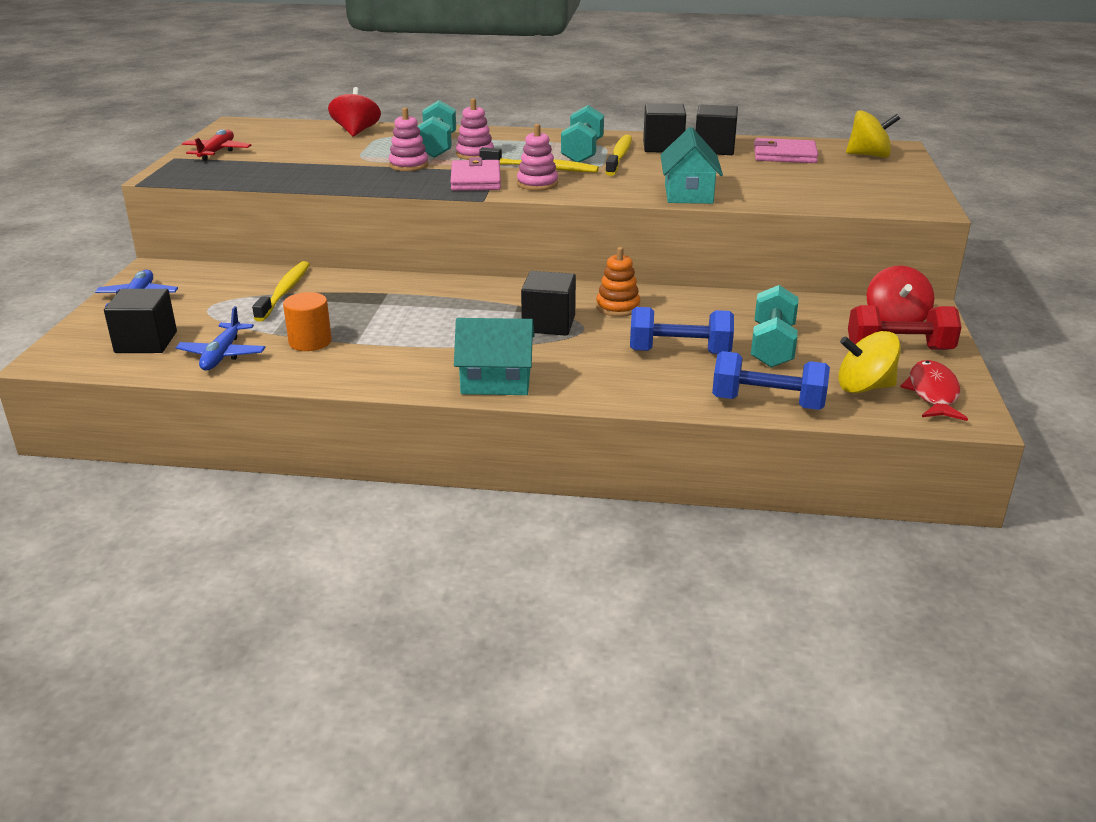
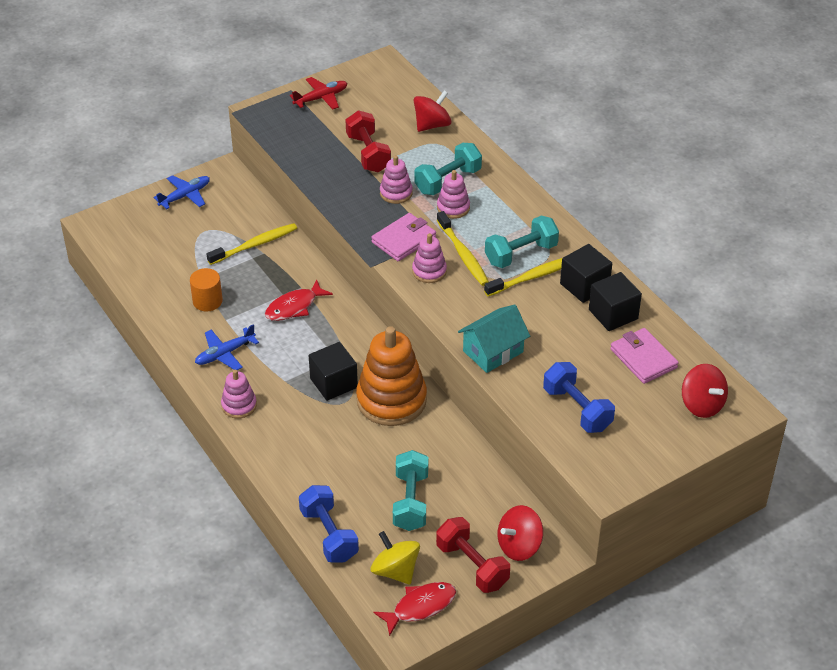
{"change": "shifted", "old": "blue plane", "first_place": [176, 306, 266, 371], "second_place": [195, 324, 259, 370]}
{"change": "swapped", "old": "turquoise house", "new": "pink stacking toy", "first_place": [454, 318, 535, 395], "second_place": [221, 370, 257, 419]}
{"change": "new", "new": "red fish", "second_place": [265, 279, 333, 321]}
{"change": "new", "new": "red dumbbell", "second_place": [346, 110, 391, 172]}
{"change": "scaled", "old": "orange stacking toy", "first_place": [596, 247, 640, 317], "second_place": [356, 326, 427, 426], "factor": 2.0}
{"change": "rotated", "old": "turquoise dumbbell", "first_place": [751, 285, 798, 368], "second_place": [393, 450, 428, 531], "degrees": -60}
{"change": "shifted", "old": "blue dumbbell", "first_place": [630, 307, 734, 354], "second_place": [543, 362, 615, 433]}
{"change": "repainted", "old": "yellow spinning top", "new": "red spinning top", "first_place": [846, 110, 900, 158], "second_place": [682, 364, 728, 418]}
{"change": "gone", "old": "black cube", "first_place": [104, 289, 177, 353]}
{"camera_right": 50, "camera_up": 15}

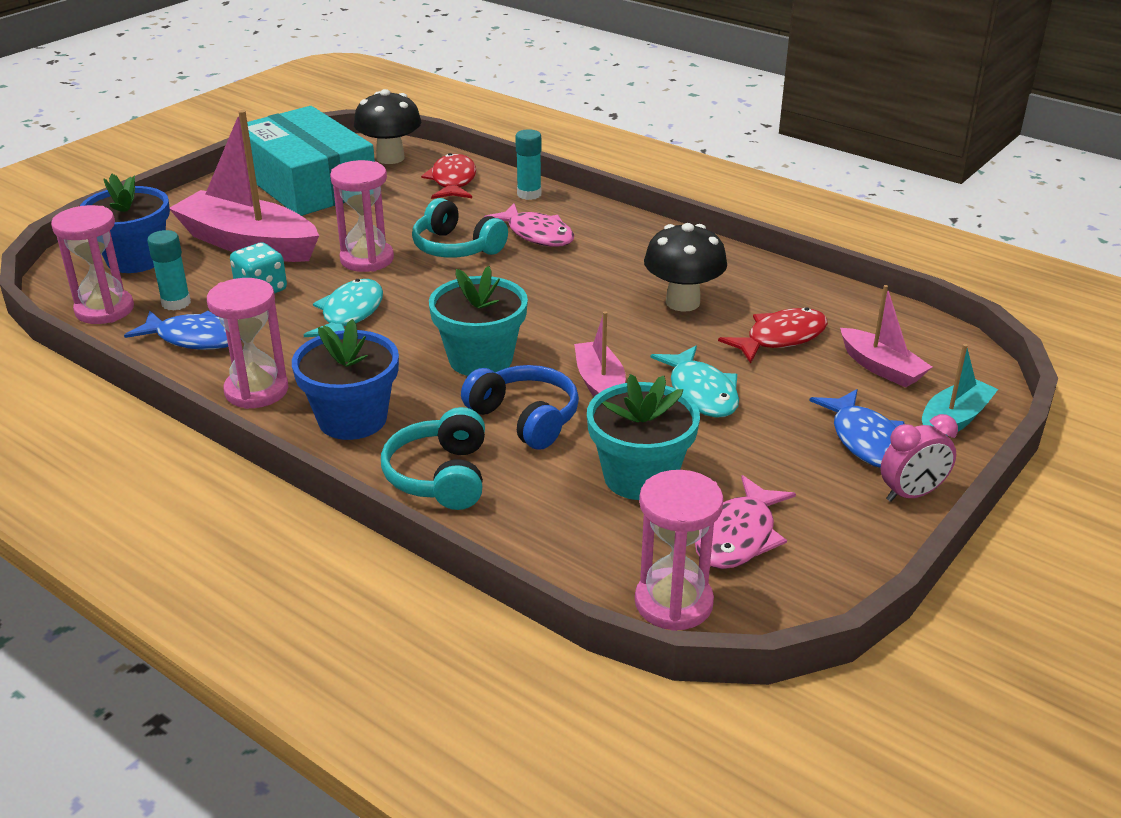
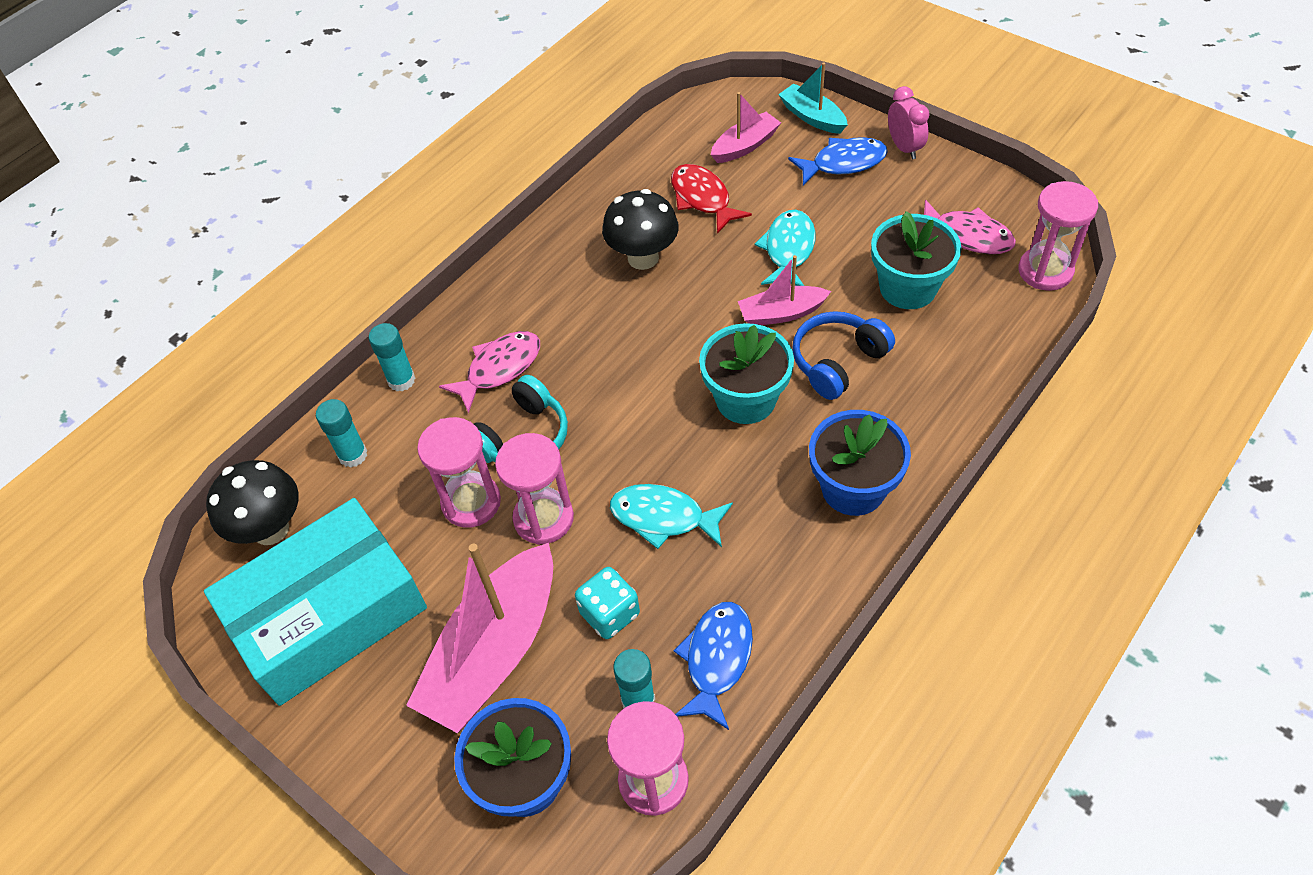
{"change": "swapped", "old": "red fish", "new": "turquoise glue stick", "first_place": [421, 153, 476, 199], "second_place": [316, 399, 367, 468]}
{"change": "shifted", "old": "pink hourglass", "first_place": [207, 278, 288, 409], "second_place": [417, 417, 501, 528]}
{"change": "rotated", "old": "turquoise fish", "first_place": [650, 346, 739, 418], "second_place": [755, 210, 816, 286], "degrees": -60}
{"change": "gone", "old": "turquoise headphones", "first_place": [381, 407, 485, 510]}
{"camera_right": -85, "camera_up": 20}

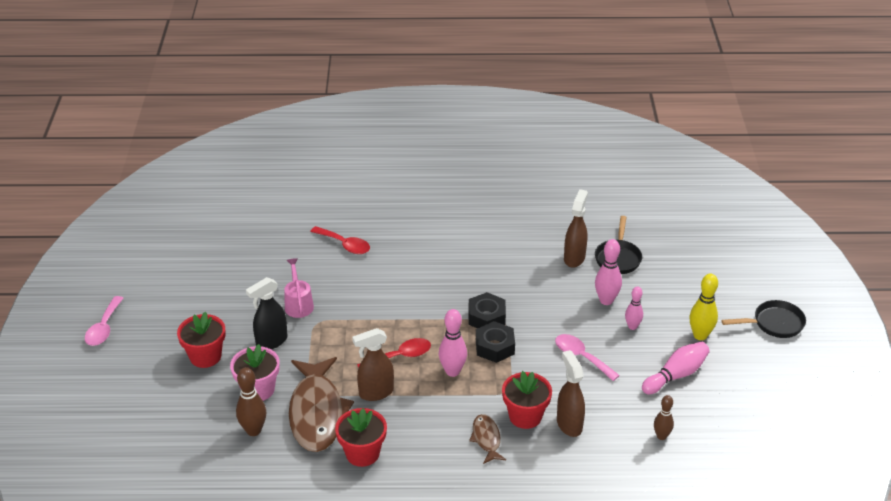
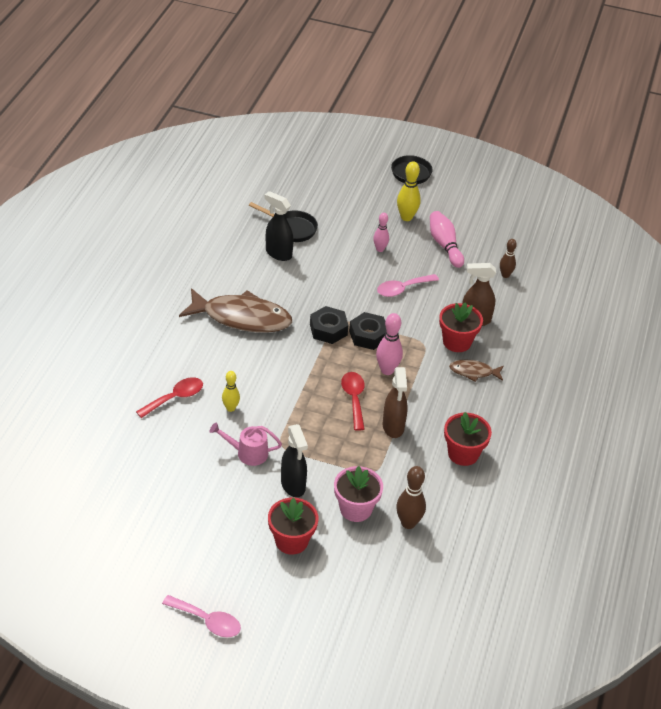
{"change": "shifted", "old": "brown fish", "first_place": [289, 357, 354, 452], "second_place": [179, 288, 292, 333]}
{"change": "new", "new": "yellow bowling pin", "second_place": [222, 371, 240, 412]}
{"change": "repainted", "old": "brown spray bottle", "new": "black spray bottle", "first_place": [564, 189, 588, 268], "second_place": [265, 191, 294, 261]}
{"change": "gone", "old": "pink bowling pin", "first_place": [595, 239, 622, 305]}
{"camera_right": -75, "camera_up": 5}

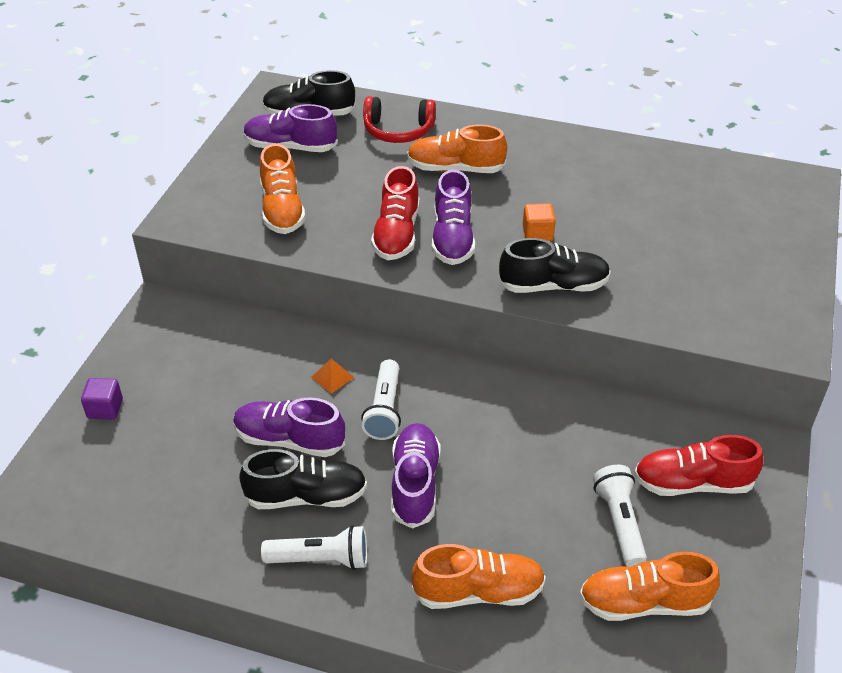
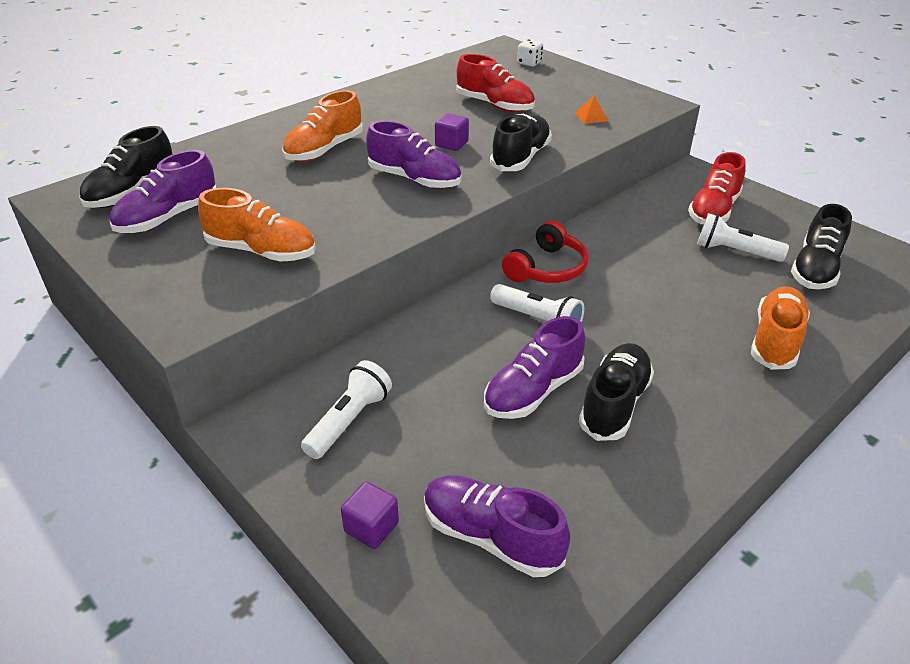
{"change": "shifted", "old": "white flashlight", "first_place": [261, 525, 367, 570], "second_place": [301, 360, 392, 459]}
{"change": "shifted", "old": "purple shoe", "first_place": [391, 423, 441, 529], "second_place": [424, 475, 570, 577]}
{"change": "repainted", "old": "orange cube", "new": "purple cube", "first_place": [523, 203, 556, 241], "second_place": [435, 113, 469, 151]}
{"change": "shifted", "old": "red shoe", "first_place": [371, 166, 419, 260], "second_place": [457, 54, 535, 112]}
{"change": "shifted", "old": "red headphones", "first_place": [363, 96, 436, 143], "second_place": [502, 221, 589, 283]}
{"change": "new", "new": "white dice", "second_place": [517, 39, 543, 67]}
{"change": "shifted", "old": "orange pyramid", "first_place": [311, 359, 355, 394], "second_place": [575, 95, 608, 124]}
{"change": "repainted", "old": "orange shoe", "new": "black shoe", "first_place": [579, 552, 720, 621], "second_place": [791, 204, 852, 289]}
{"camera_right": -60, "camera_up": -5}

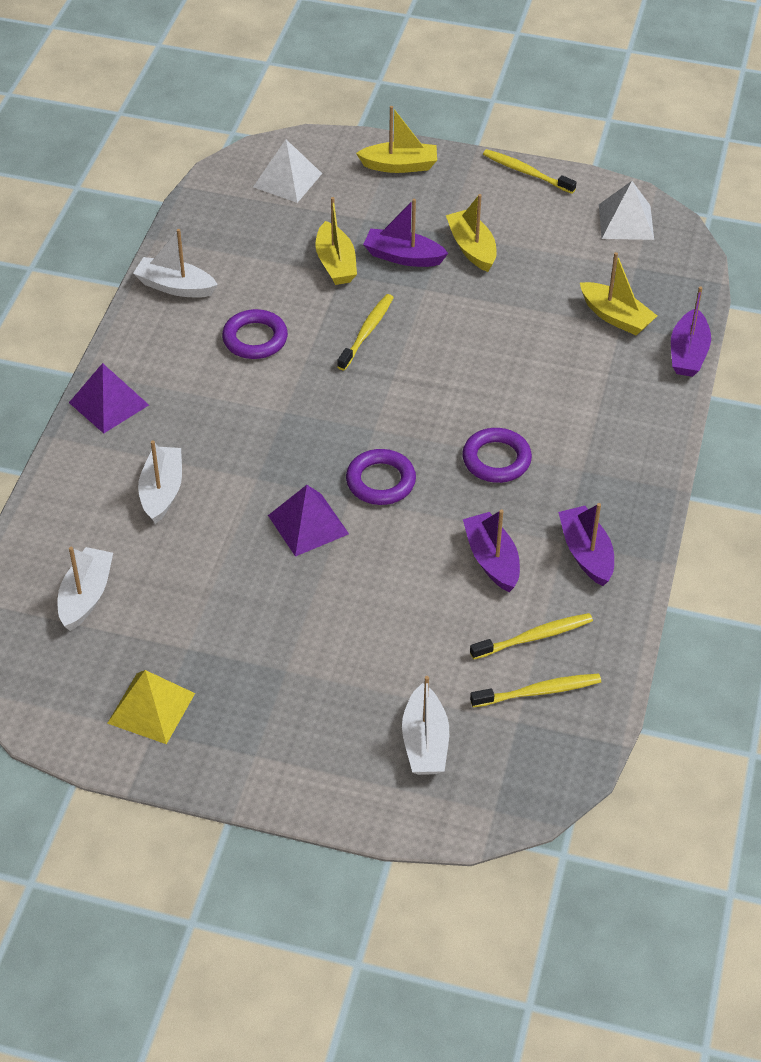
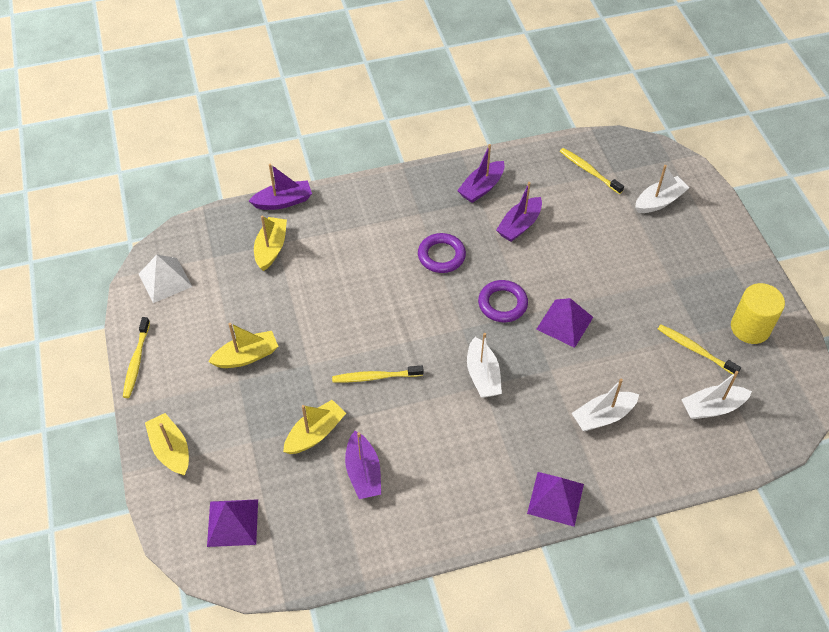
{"change": "repainted", "old": "white pyramid", "new": "purple pyramid", "first_place": [253, 139, 322, 203], "second_place": [207, 499, 258, 547]}
{"change": "rotated", "old": "yellow boat", "first_place": [446, 194, 497, 272], "second_place": [208, 323, 279, 368], "degrees": -150}
{"change": "shifted", "old": "purple boat", "first_place": [363, 199, 448, 267], "second_place": [345, 431, 381, 499]}
{"change": "shifted", "old": "white boat", "first_place": [133, 229, 218, 298], "second_place": [467, 333, 502, 398]}
{"change": "shifted", "old": "yellow toothbrush", "first_place": [470, 613, 593, 660], "second_place": [658, 325, 741, 375]}
{"change": "swapped", "old": "yellow pyramid", "new": "yellow cylinder", "first_place": [107, 670, 195, 744], "second_place": [731, 283, 785, 344]}
{"change": "gone", "old": "purple ring", "first_place": [222, 309, 288, 359]}
{"camera_right": -120, "camera_up": 5}

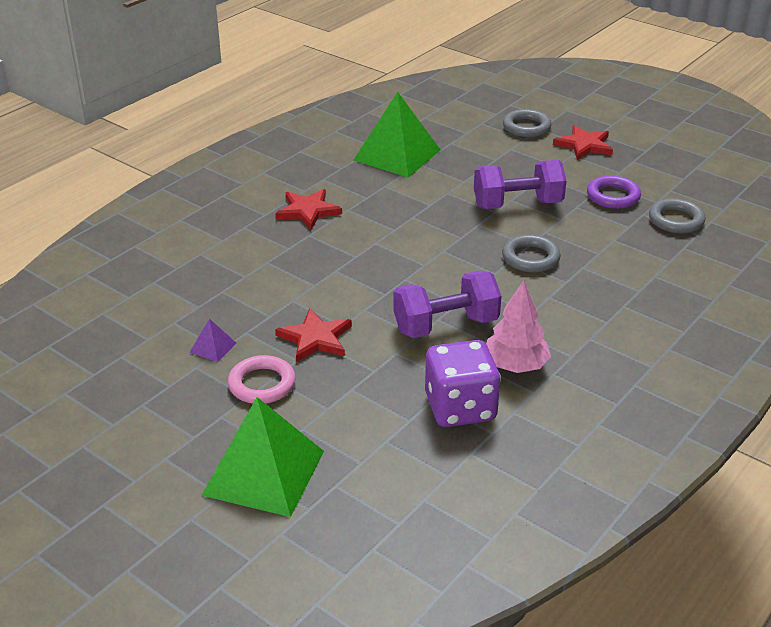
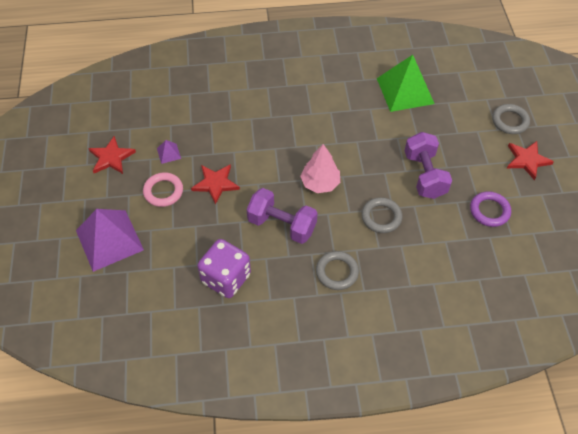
{"change": "repainted", "old": "green pyramid", "new": "purple pyramid", "first_place": [201, 397, 324, 517], "second_place": [76, 209, 144, 272]}
{"change": "shifted", "old": "red star", "first_place": [276, 189, 342, 230], "second_place": [88, 136, 136, 174]}
{"change": "shifted", "old": "pink tree", "first_place": [486, 280, 551, 373], "second_place": [300, 144, 340, 193]}
{"change": "shifted", "old": "grey ring", "first_place": [649, 198, 706, 234], "second_place": [316, 251, 359, 290]}
{"change": "rotated", "old": "purple dumbbell", "first_place": [474, 160, 567, 209], "second_place": [405, 132, 452, 199], "degrees": 45}
{"camera_right": 45, "camera_up": 20}

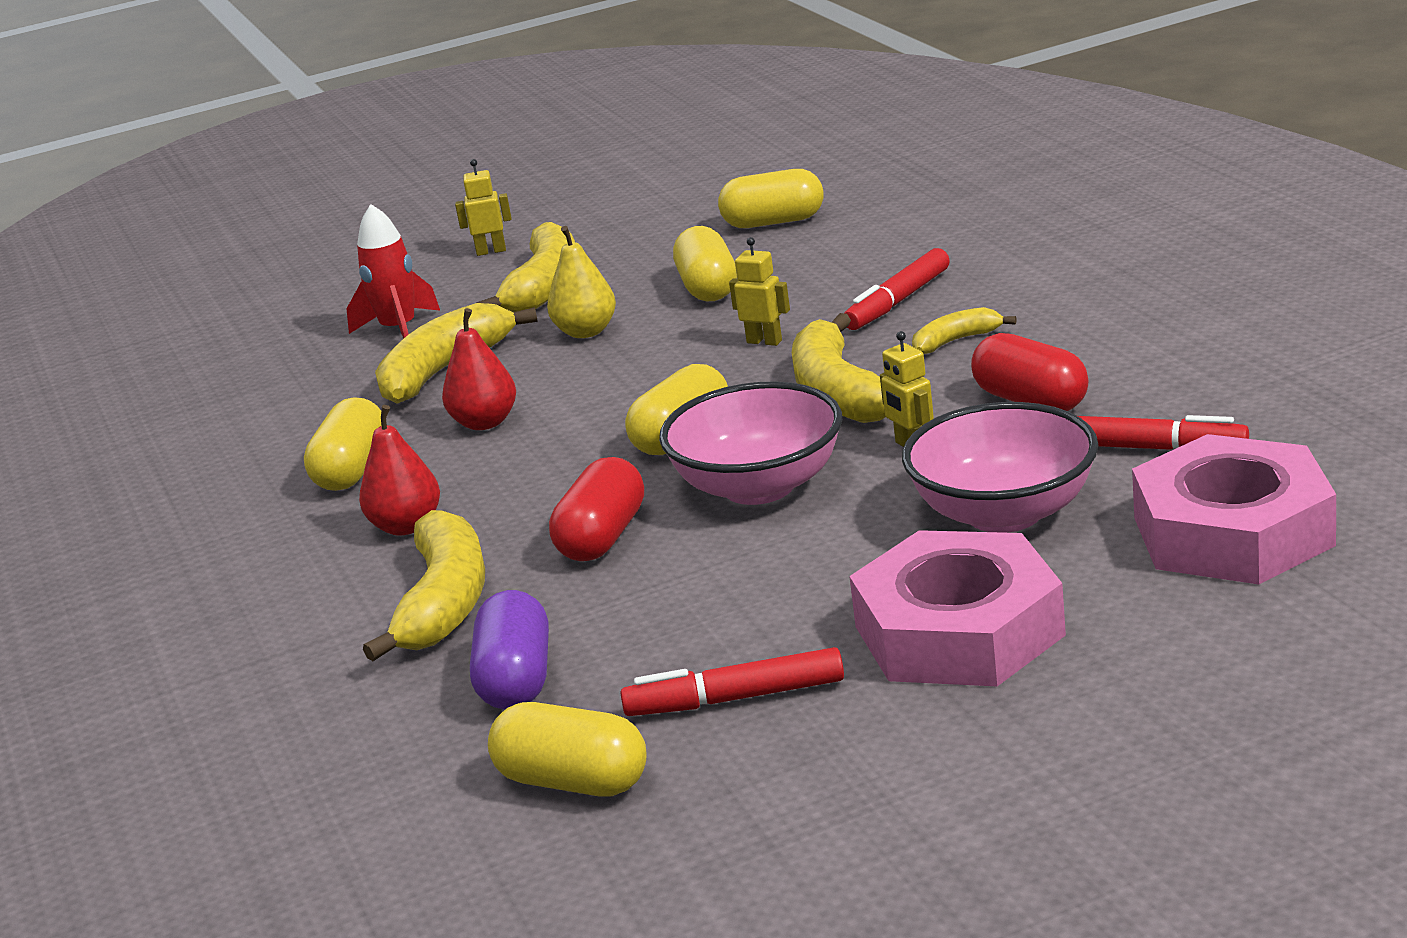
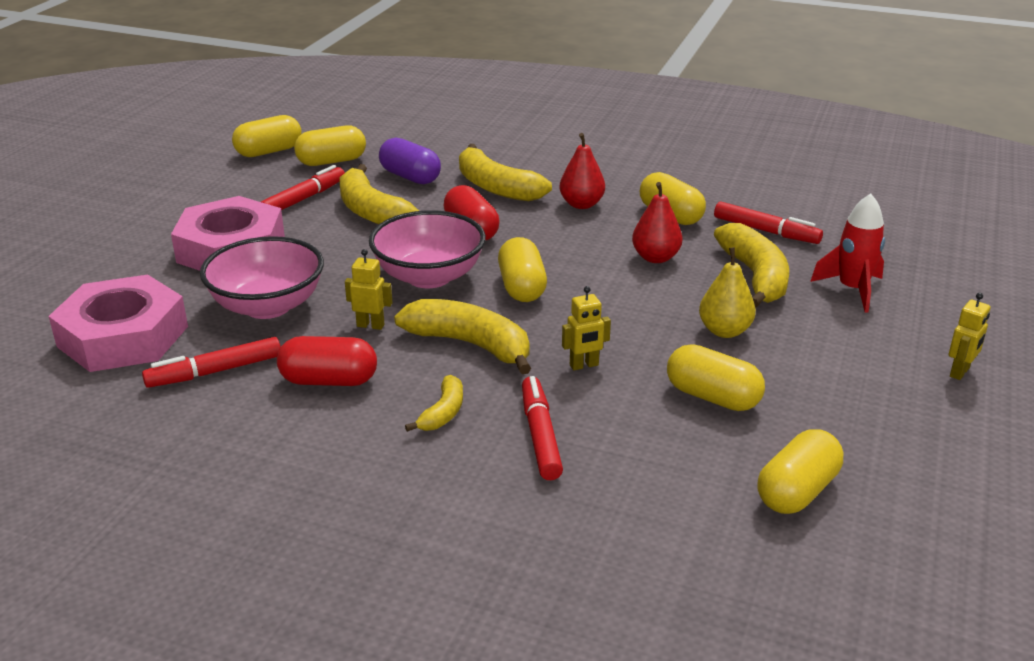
{"change": "new", "new": "yellow capsule", "second_place": [232, 115, 302, 157]}
{"change": "shifted", "old": "yellow banana", "first_place": [476, 222, 575, 312], "second_place": [340, 164, 419, 224]}
{"change": "new", "new": "red marker", "second_place": [714, 202, 823, 244]}
{"camera_right": 130, "camera_up": 5}

